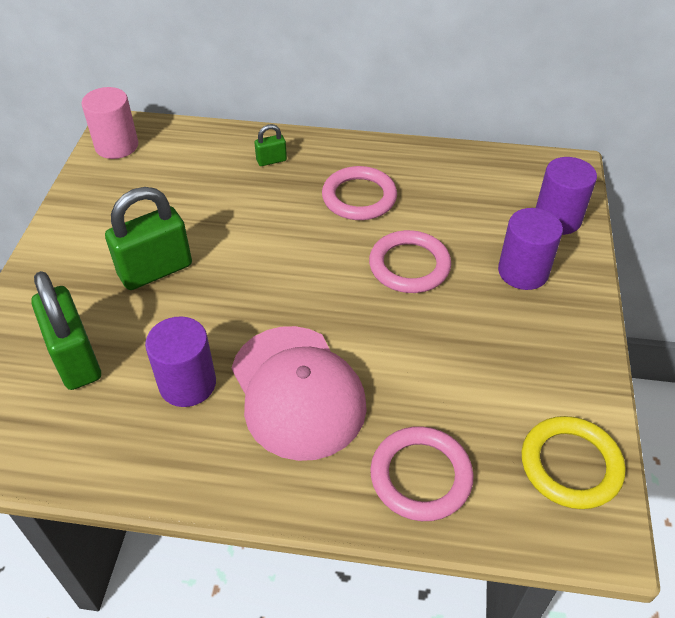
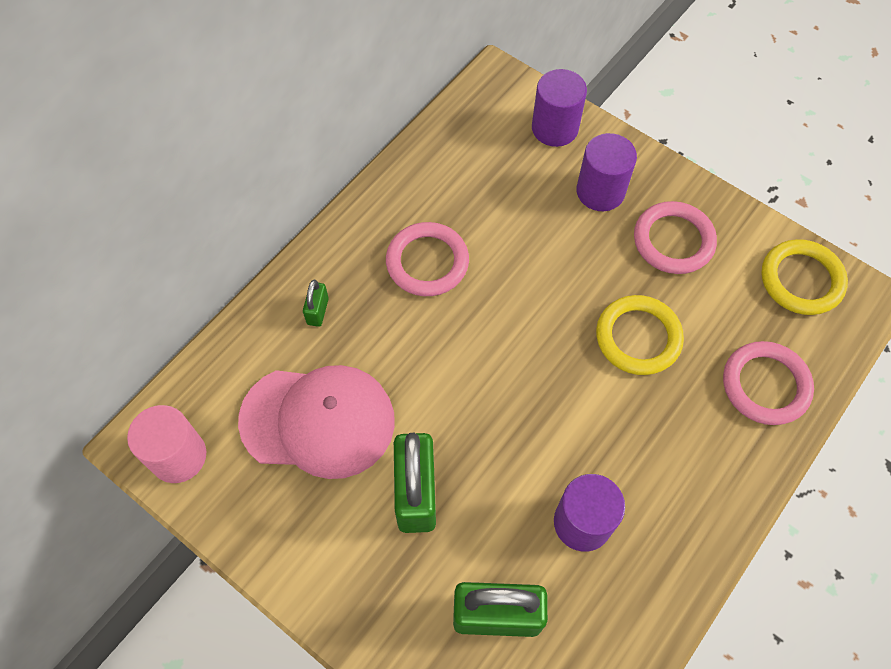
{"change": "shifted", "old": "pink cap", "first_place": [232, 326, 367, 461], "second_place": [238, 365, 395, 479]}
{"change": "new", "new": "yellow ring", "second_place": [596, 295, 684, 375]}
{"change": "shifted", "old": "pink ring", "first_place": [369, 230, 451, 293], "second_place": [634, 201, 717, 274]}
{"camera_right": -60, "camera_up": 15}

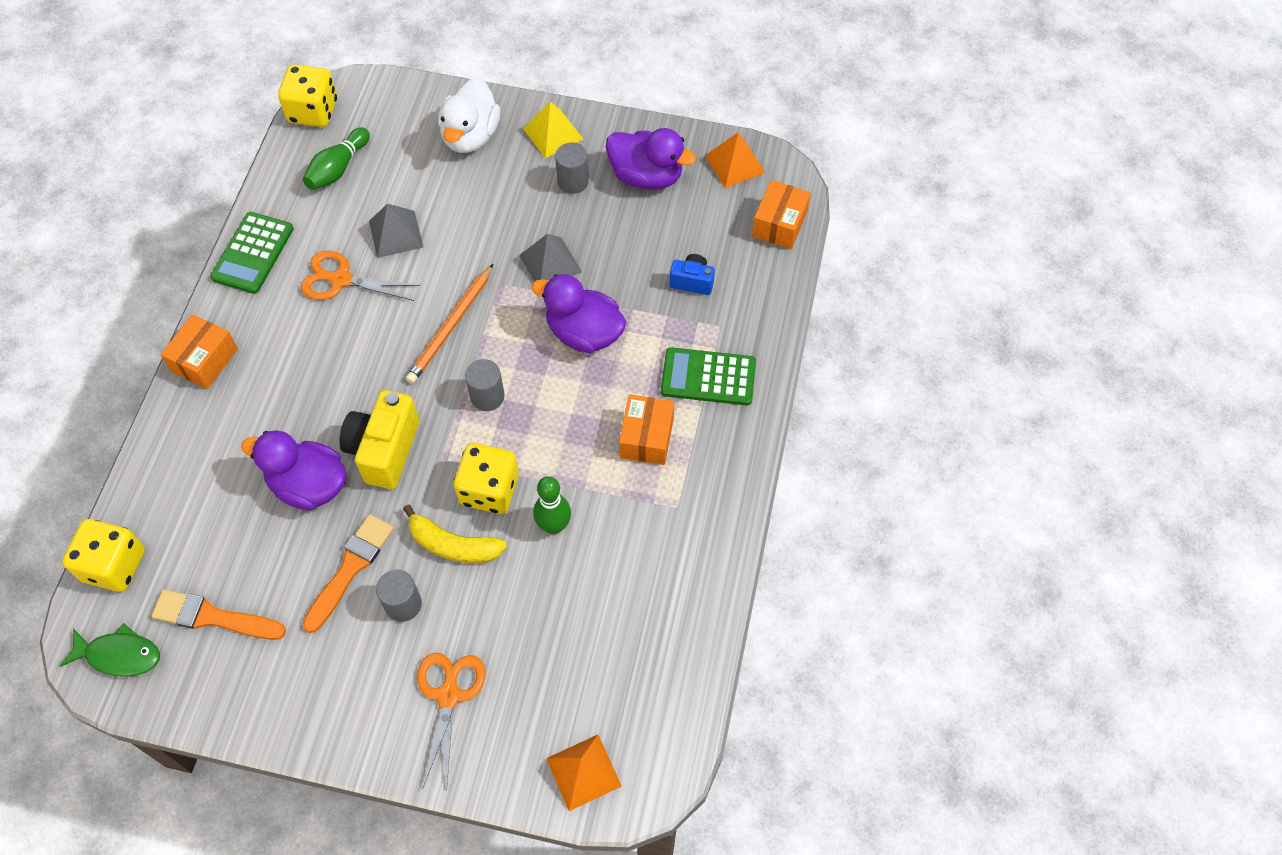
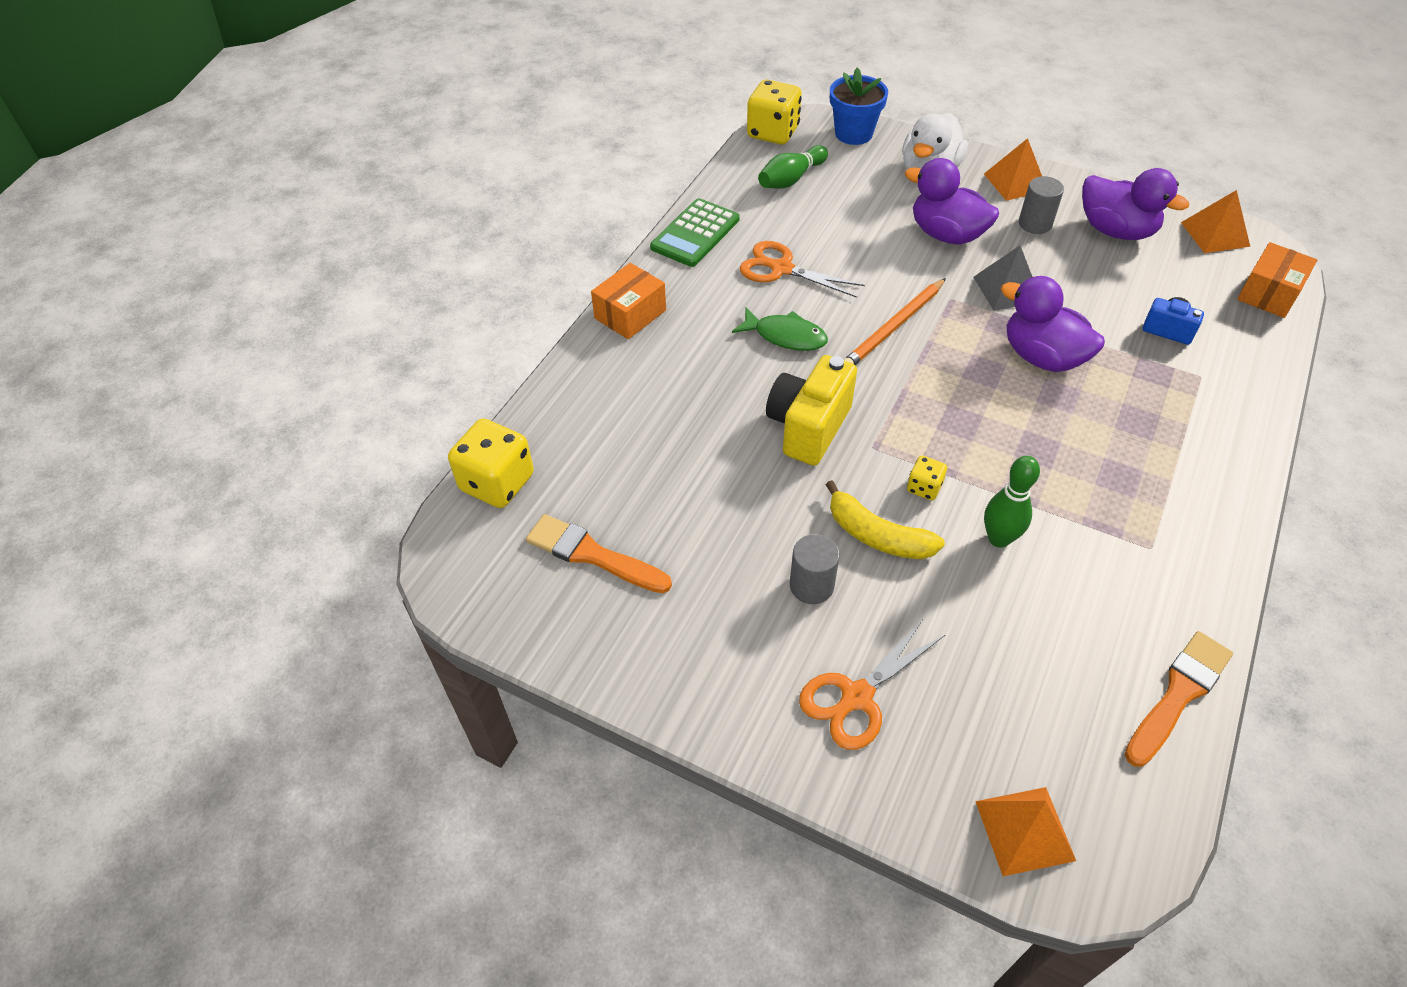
{"change": "shifted", "old": "green fish", "first_place": [60, 623, 160, 677], "second_place": [732, 307, 828, 351]}
{"change": "rotated", "old": "orange scissors", "first_place": [417, 653, 486, 791], "second_place": [799, 618, 945, 750], "degrees": -150}
{"change": "new", "new": "blue flower pot", "second_place": [830, 67, 888, 145]}
{"change": "shifted", "old": "purple duck", "first_place": [241, 431, 347, 511], "second_place": [905, 158, 999, 245]}
{"change": "scaled", "old": "yellow dice", "first_place": [454, 443, 519, 514], "second_place": [907, 456, 947, 500], "factor": 0.5}
{"change": "repainted", "old": "yellow pyramid", "new": "orange pyramid", "first_place": [523, 101, 583, 158], "second_place": [984, 138, 1042, 201]}
{"change": "shifted", "old": "orange brush", "first_place": [303, 514, 394, 633], "second_place": [1125, 631, 1233, 767]}
{"change": "gone", "old": "grey pyramid", "first_place": [369, 204, 423, 258]}
{"change": "gone", "old": "grey cylinder", "first_place": [465, 359, 505, 411]}
{"change": "gone", "old": "orange box", "first_place": [619, 394, 674, 465]}
{"change": "gone", "old": "green calculator", "first_place": [661, 347, 756, 405]}
{"camera_right": 15, "camera_up": -10}

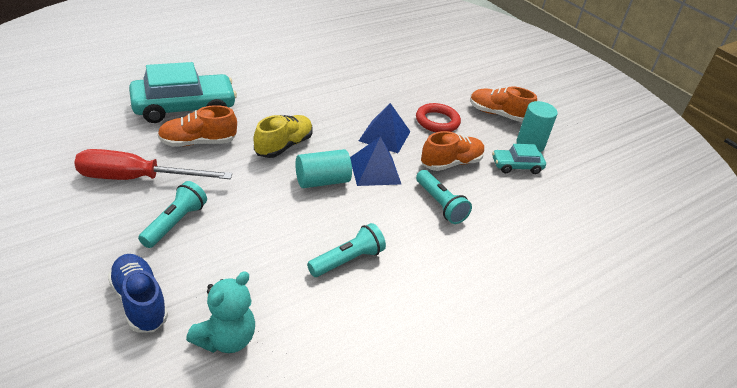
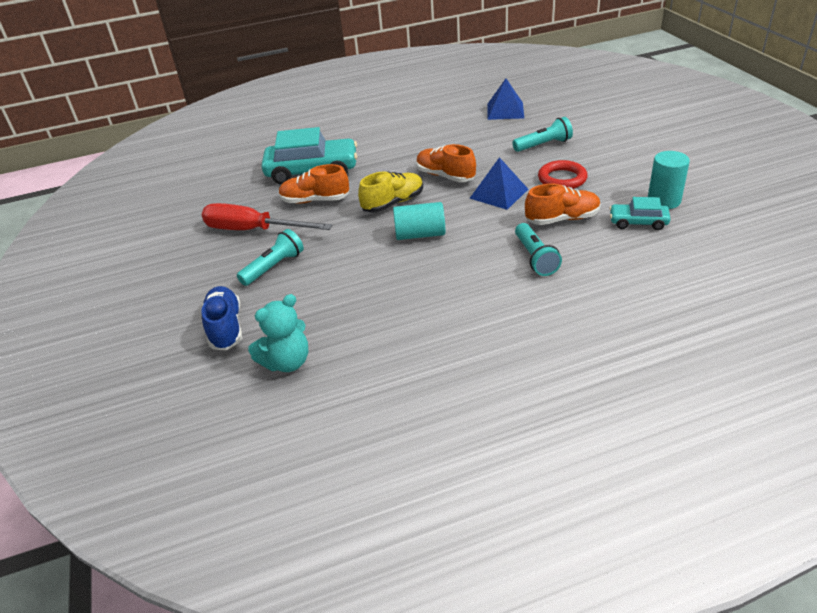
{"change": "shifted", "old": "orange shoe", "first_place": [470, 87, 537, 122], "second_place": [416, 144, 476, 182]}
{"change": "shifted", "old": "blue pyramid", "first_place": [350, 136, 401, 186], "second_place": [487, 79, 524, 120]}
{"change": "shifted", "old": "turquoise flashlight", "first_place": [307, 223, 386, 277], "second_place": [512, 117, 573, 152]}
{"camera_right": 25, "camera_up": 0}

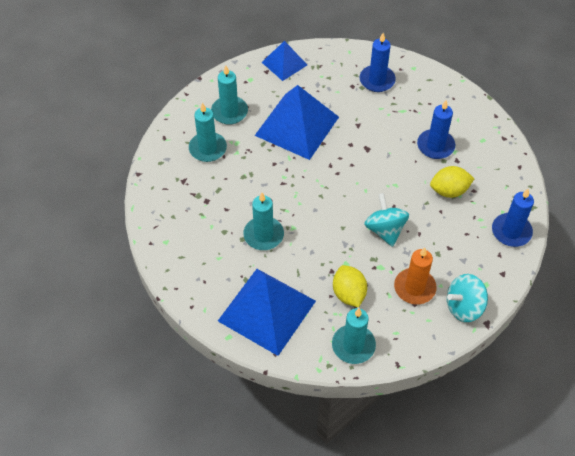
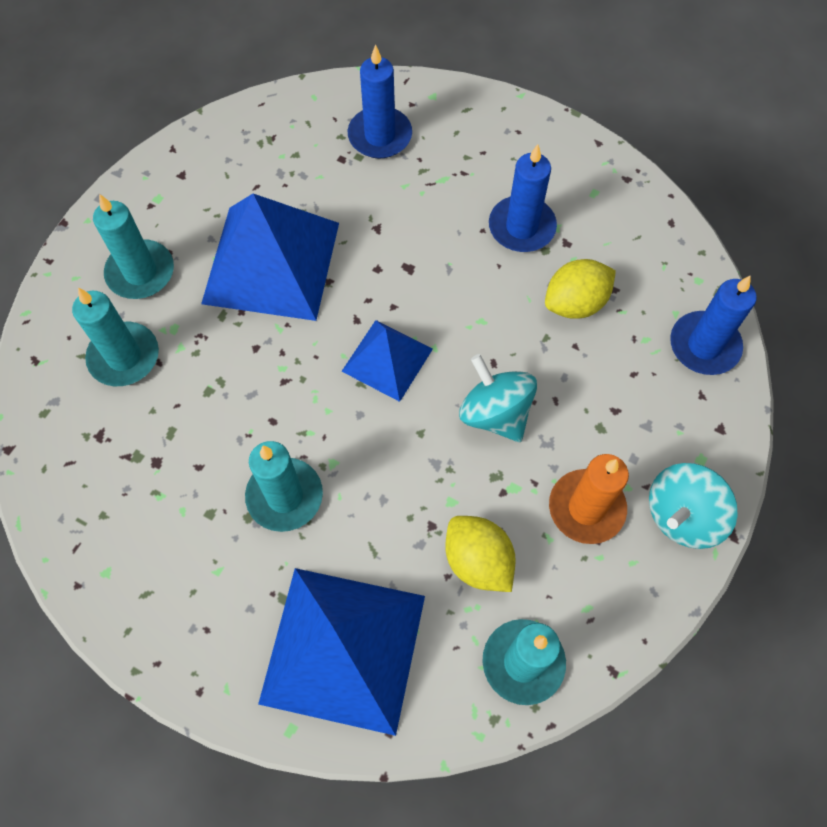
{"change": "shifted", "old": "blue pyramid", "first_place": [262, 41, 307, 81], "second_place": [342, 320, 433, 402]}
{"camera_right": -20, "camera_up": 10}

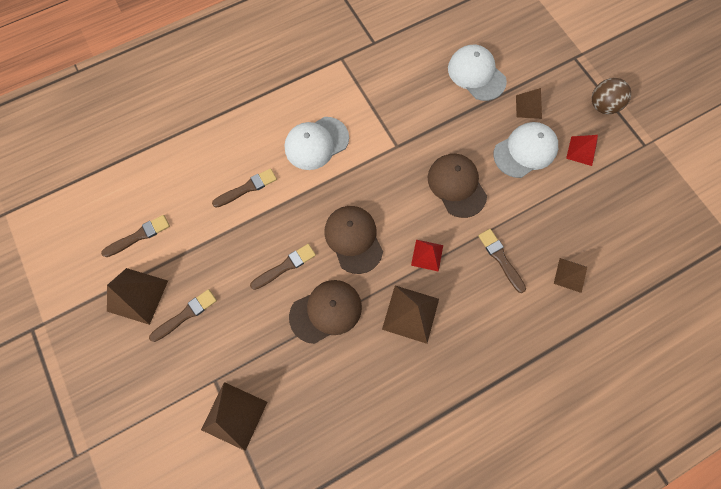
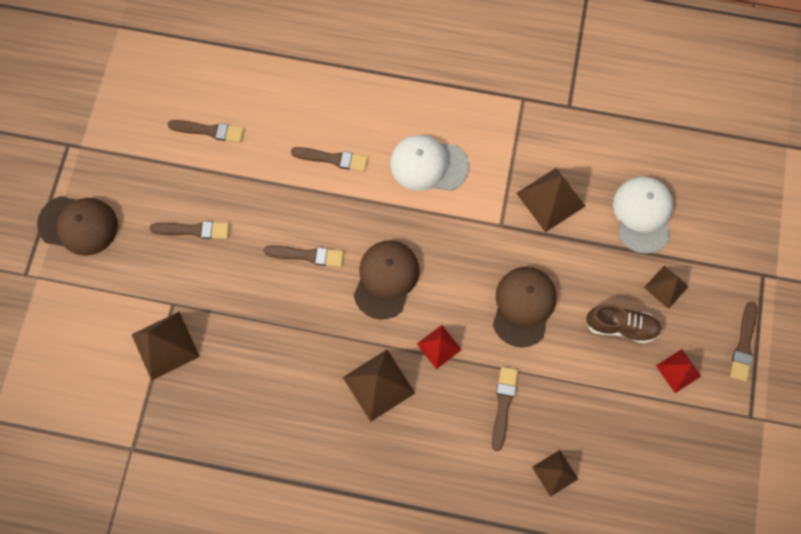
{"change": "shifted", "old": "brown cap", "first_place": [289, 280, 362, 344], "second_place": [37, 196, 118, 256]}
{"change": "shifted", "old": "brown pyramid", "first_place": [107, 268, 168, 325], "second_place": [516, 168, 585, 232]}
{"change": "swapped", "old": "white cap", "new": "brown shoe", "first_place": [493, 122, 558, 178], "second_place": [585, 305, 662, 344]}
{"change": "swapped", "old": "brown ball", "new": "brown brush", "first_place": [592, 78, 631, 114], "second_place": [730, 302, 757, 382]}
{"camera_right": 40, "camera_up": 0}

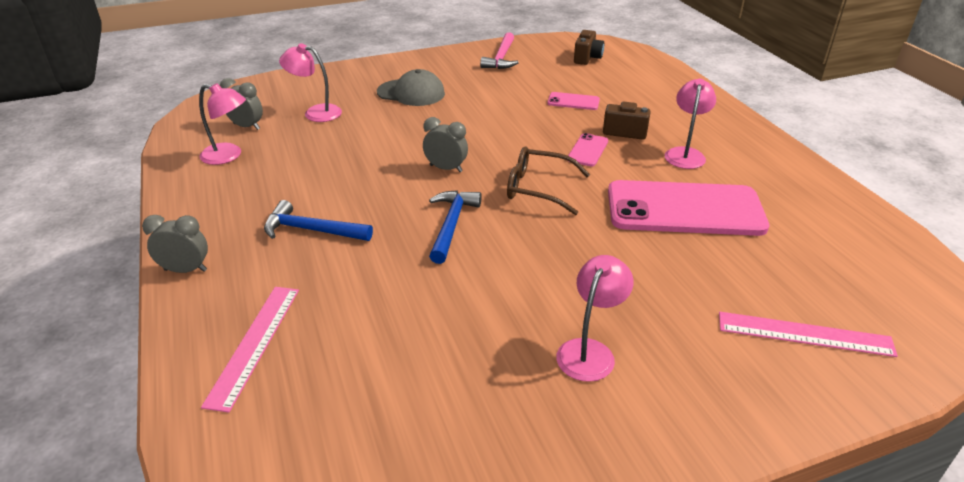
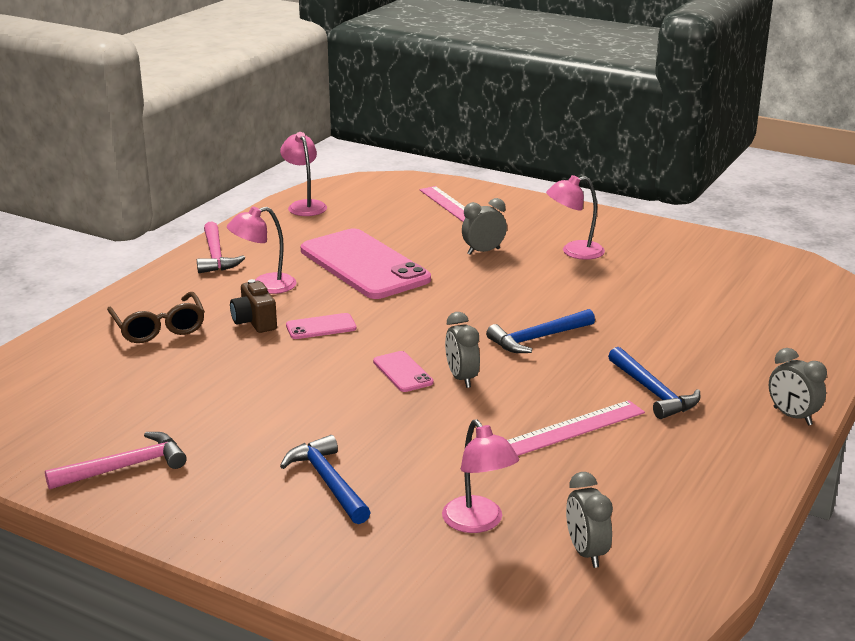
{"change": "shifted", "old": "brown glasses", "first_place": [507, 147, 590, 215], "second_place": [107, 292, 205, 343]}
{"change": "new", "new": "pink hammer", "second_place": [197, 221, 245, 273]}
{"change": "shifted", "old": "pink lamp", "first_place": [199, 83, 246, 165], "second_place": [280, 132, 327, 216]}
{"change": "swapped", "old": "grey cap", "new": "blue hammer", "first_place": [377, 69, 445, 106], "second_place": [280, 435, 371, 524]}
{"change": "shifted", "old": "pink phone", "first_place": [547, 92, 600, 110], "second_place": [373, 351, 433, 392]}
{"change": "new", "new": "grey clock", "second_place": [462, 198, 507, 255]}
{"change": "shifted", "old": "pink ruler", "first_place": [201, 287, 299, 413], "second_place": [507, 400, 645, 456]}
{"change": "gone", "old": "brown camera", "first_place": [574, 30, 604, 65]}
{"camera_right": -130, "camera_up": -10}

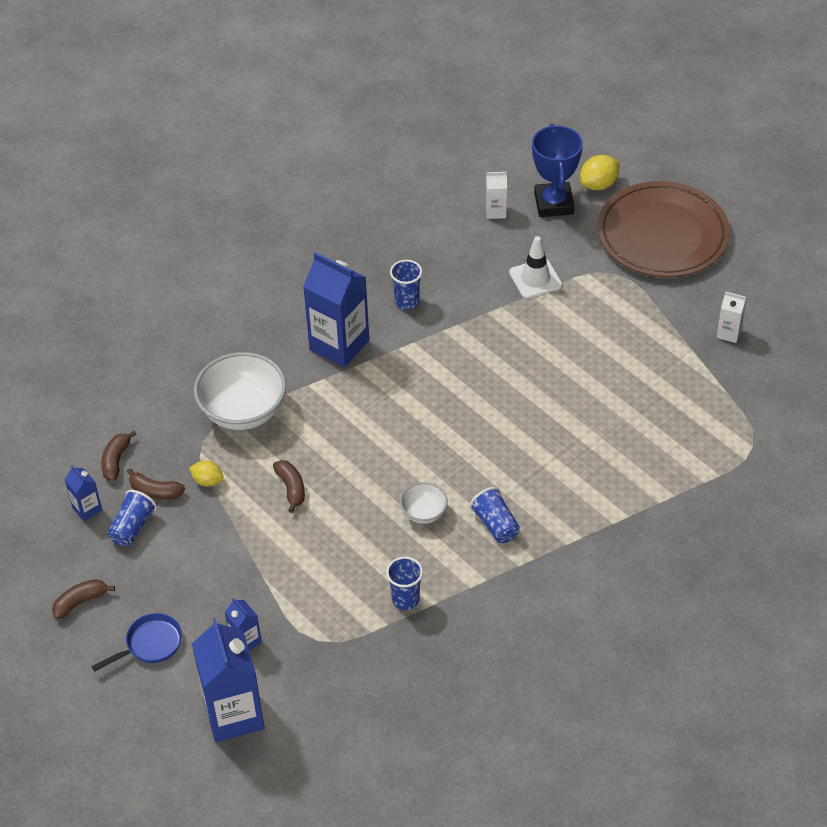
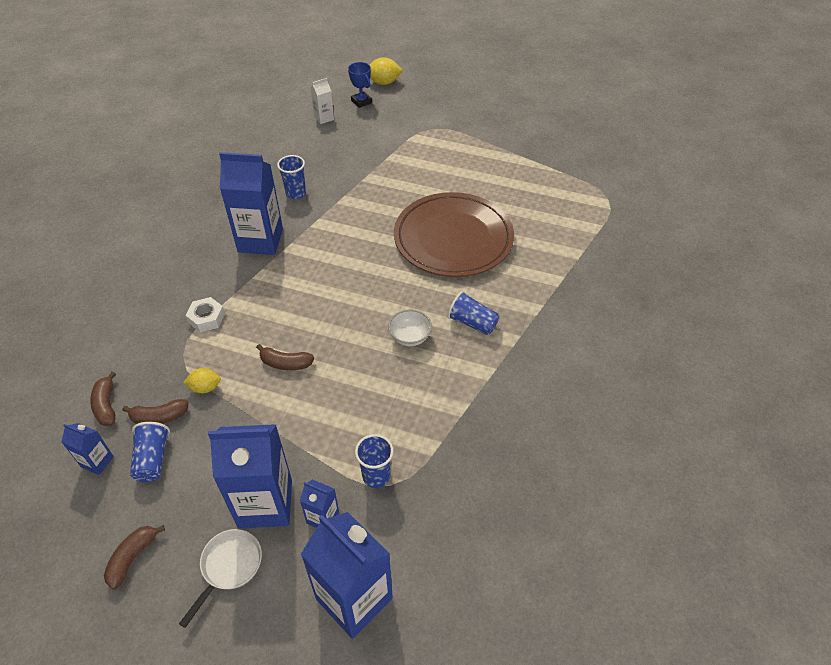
{"change": "repainted", "old": "blue pan", "new": "white pan", "first_place": [91, 613, 182, 672], "second_place": [179, 529, 262, 628]}
{"change": "swapped", "old": "white bowl", "new": "white nut", "first_place": [194, 352, 286, 430], "second_place": [185, 297, 225, 333]}
{"change": "new", "new": "blue carton", "second_place": [208, 424, 292, 528]}
{"change": "rotated", "old": "brown banana", "first_place": [273, 460, 305, 513], "second_place": [256, 344, 314, 370], "degrees": 150}
{"change": "scaled", "old": "blue trophy", "first_place": [532, 124, 583, 217], "second_place": [348, 62, 372, 108], "factor": 0.59}
{"change": "shifted", "old": "blue cup", "first_place": [386, 557, 423, 610], "second_place": [355, 434, 394, 488]}
{"change": "rotated", "old": "yellow lemon", "first_place": [580, 155, 620, 190], "second_place": [370, 57, 403, 85], "degrees": 60}
{"change": "shifted", "old": "brown plate", "first_place": [597, 181, 730, 277], "second_place": [394, 192, 514, 277]}
{"change": "gone", "old": "white traffic cone", "first_place": [509, 236, 562, 299]}
{"change": "gone", "old": "white carton", "first_place": [716, 291, 747, 343]}
{"camera_right": -30, "camera_up": 0}

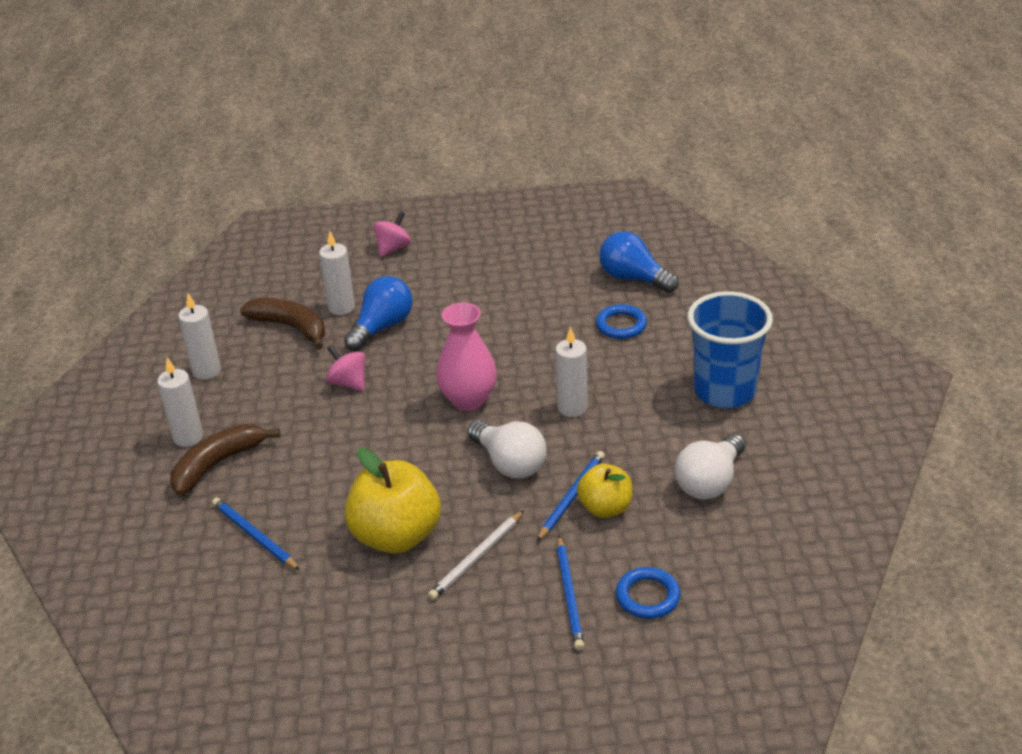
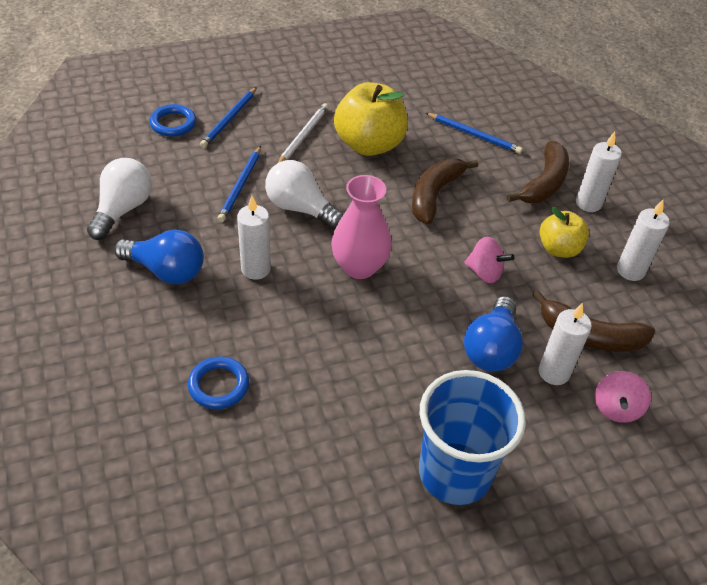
{"change": "shifted", "old": "blue light bulb", "first_place": [599, 231, 679, 293], "second_place": [115, 230, 204, 284]}
{"change": "rotated", "old": "blue pencil", "first_place": [557, 536, 584, 650], "second_place": [200, 87, 257, 148], "degrees": -135}
{"change": "new", "new": "brown banana", "second_place": [412, 159, 478, 224]}
{"change": "shifted", "old": "blue cup", "first_place": [687, 291, 773, 408], "second_place": [419, 370, 526, 505]}
{"change": "shifted", "old": "yellow apple", "first_place": [577, 464, 632, 518], "second_place": [540, 207, 589, 258]}
{"change": "shifted", "old": "pink spinning top", "first_place": [374, 211, 411, 257], "second_place": [595, 371, 651, 423]}
{"camera_right": 160, "camera_up": 10}

